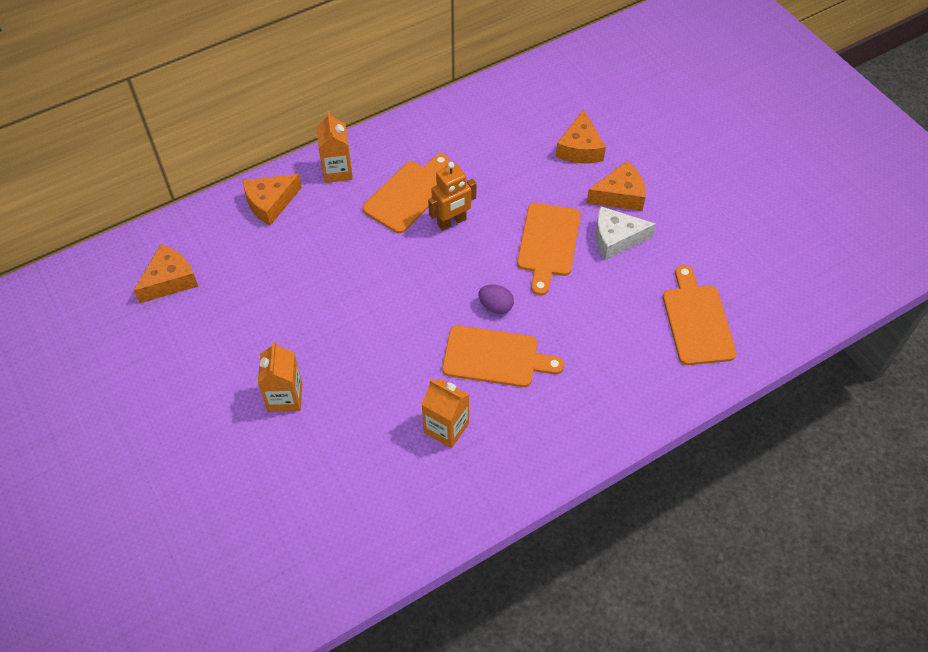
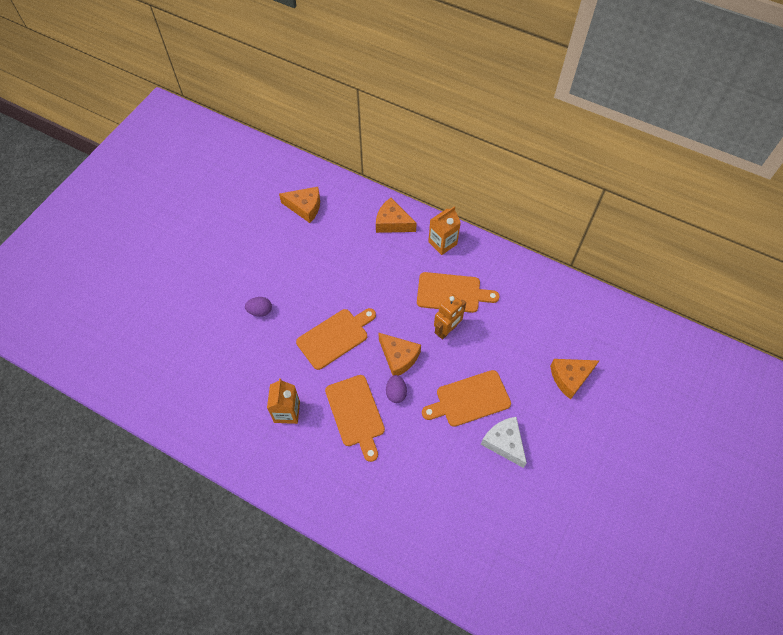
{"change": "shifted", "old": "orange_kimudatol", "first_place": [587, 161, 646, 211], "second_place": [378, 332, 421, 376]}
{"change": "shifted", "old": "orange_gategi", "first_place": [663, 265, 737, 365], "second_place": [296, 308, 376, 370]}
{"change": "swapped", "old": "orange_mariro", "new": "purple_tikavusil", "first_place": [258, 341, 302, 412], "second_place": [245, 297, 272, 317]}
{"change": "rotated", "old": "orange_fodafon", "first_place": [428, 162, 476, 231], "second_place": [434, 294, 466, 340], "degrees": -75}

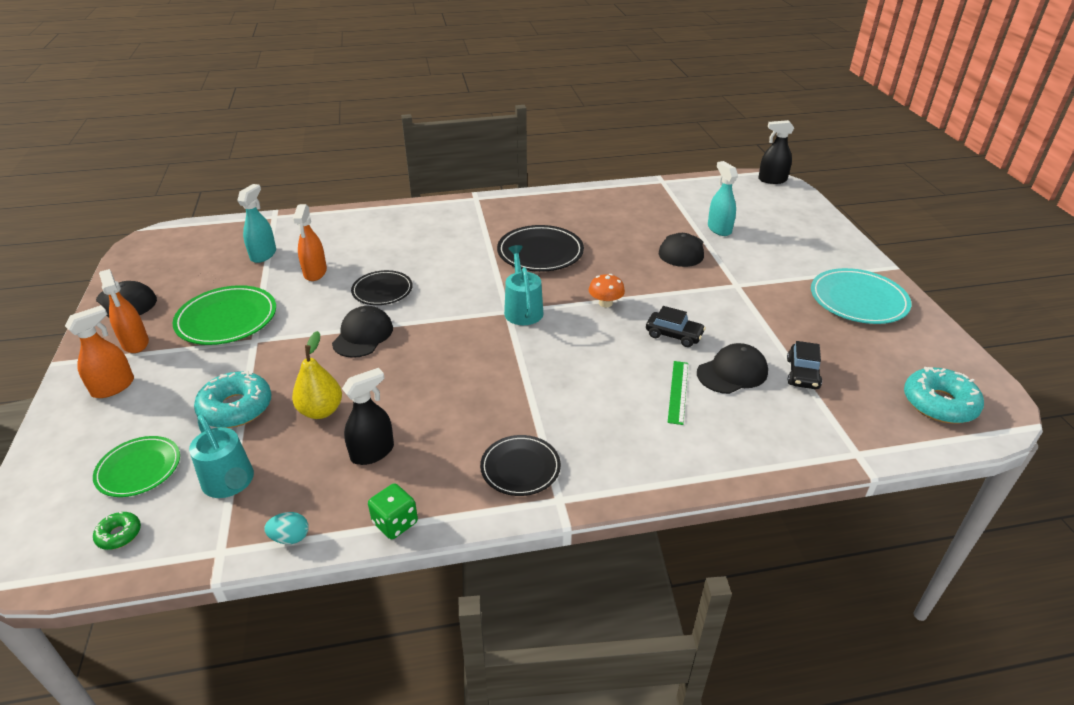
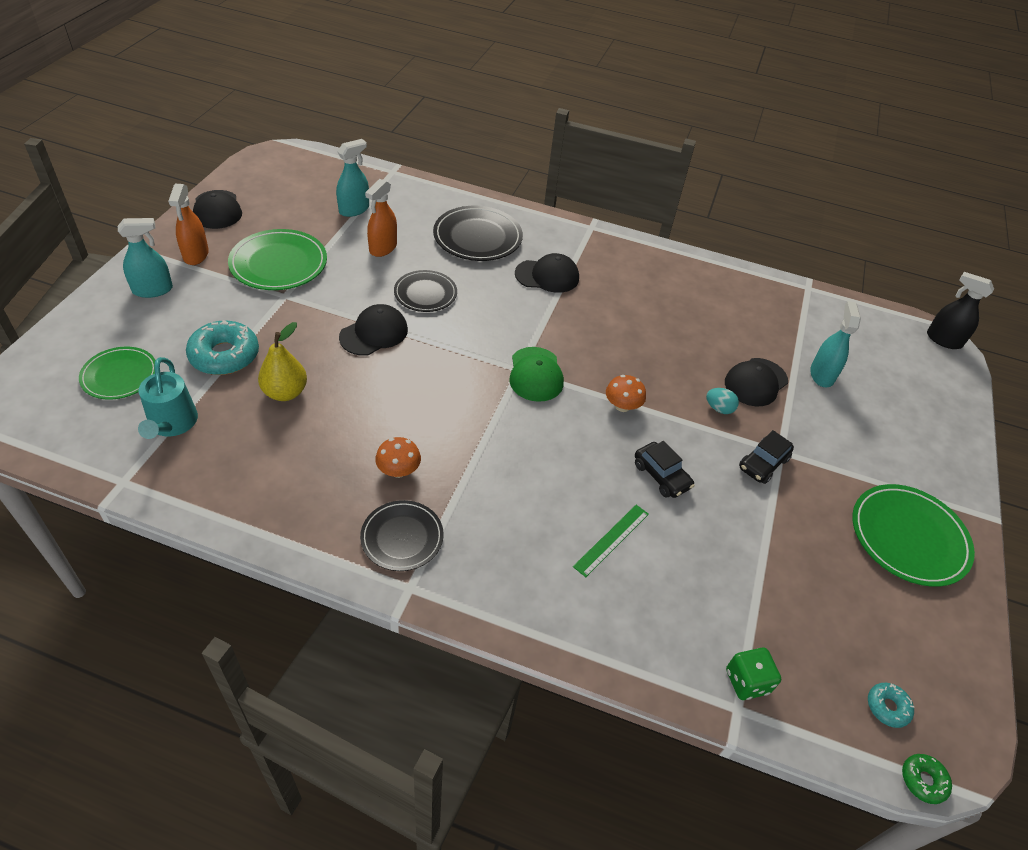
{"change": "gone", "old": "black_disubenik", "first_place": [342, 368, 394, 465]}
{"change": "new", "new": "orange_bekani", "second_place": [375, 437, 421, 478]}
{"change": "shifted", "old": "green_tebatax", "first_place": [93, 512, 141, 550], "second_place": [902, 754, 952, 804]}
{"change": "shifted", "old": "turquoise_tikavusil", "first_place": [264, 512, 309, 544], "second_place": [706, 388, 739, 414]}
{"change": "shifted", "old": "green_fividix", "first_place": [368, 483, 418, 539], "second_place": [726, 647, 781, 700]}
{"change": "shifted", "old": "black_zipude", "first_place": [497, 225, 584, 272], "second_place": [433, 206, 523, 261]}
{"change": "shifted", "old": "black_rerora", "first_place": [697, 343, 768, 394], "second_place": [515, 253, 579, 293]}
{"change": "shifted", "old": "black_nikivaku", "first_place": [787, 341, 822, 389], "second_place": [739, 430, 794, 484]}
{"change": "swapped", "old": "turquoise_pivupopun", "new": "green_rerora", "first_place": [504, 245, 544, 325], "second_place": [509, 347, 564, 402]}
{"change": "repainted", "old": "orange_disubenik", "new": "turquoise_disubenik", "first_place": [65, 305, 134, 398], "second_place": [118, 218, 173, 298]}
{"change": "repainted", "old": "turquoise_zipude", "new": "green_zipude", "first_place": [811, 268, 911, 324], "second_place": [852, 484, 975, 587]}
{"change": "scaled", "old": "turquoise_tebatax", "first_place": [904, 367, 984, 423], "second_place": [868, 683, 914, 728], "factor": 0.5}

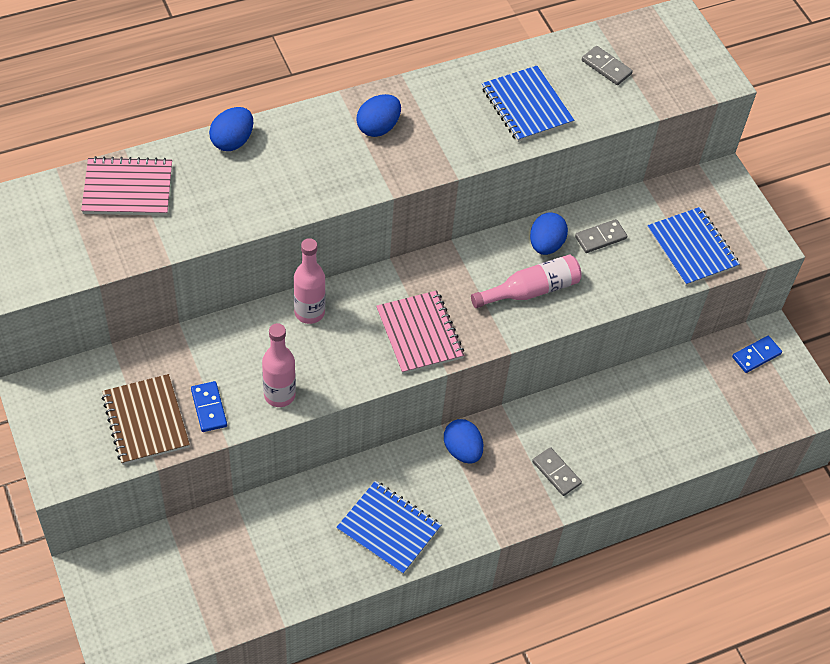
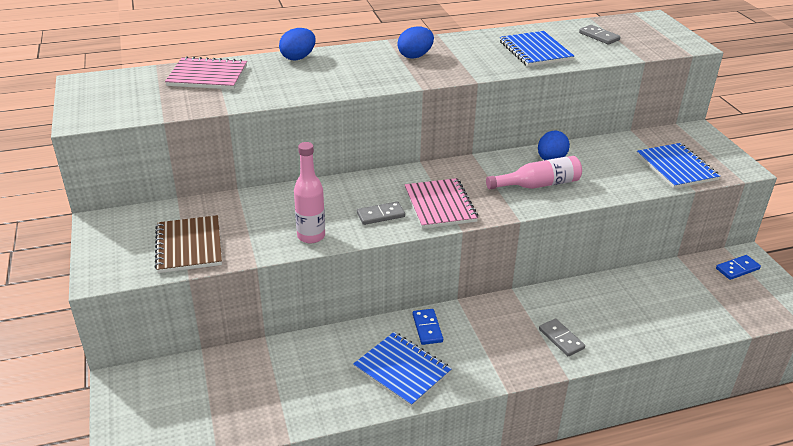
{"change": "gone", "old": "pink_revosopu", "first_place": [294, 238, 325, 324]}
{"change": "gone", "old": "blue_tikavusil", "first_place": [444, 419, 483, 464]}
{"change": "shifted", "old": "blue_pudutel", "first_place": [191, 381, 227, 432], "second_place": [413, 309, 443, 345]}
{"change": "shifted", "old": "grey_pudutel", "first_place": [575, 219, 627, 253], "second_place": [357, 201, 405, 225]}

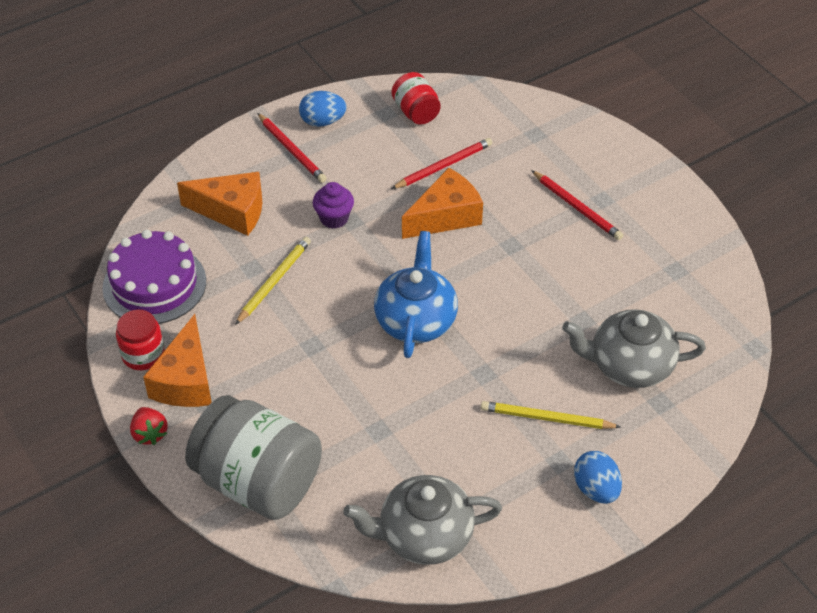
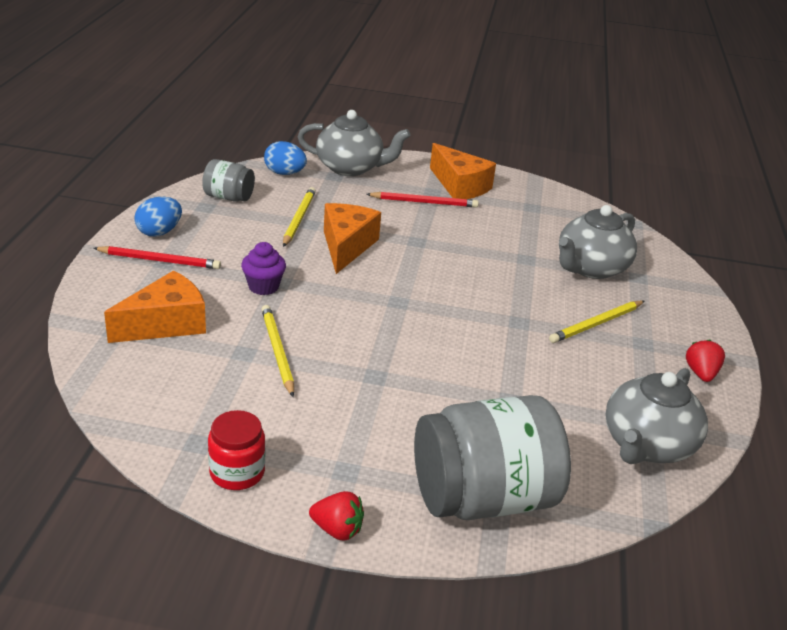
{"change": "gone", "old": "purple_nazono", "first_place": [102, 230, 206, 324]}
{"change": "gone", "old": "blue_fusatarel", "first_place": [374, 231, 458, 358]}
{"change": "new", "new": "grey_fusatarel", "second_place": [297, 110, 411, 176]}
{"change": "new", "new": "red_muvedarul", "second_place": [686, 339, 725, 382]}
{"change": "shifted", "old": "orange_kimudatol", "first_place": [143, 314, 212, 407], "second_place": [430, 143, 496, 199]}
{"change": "shifted", "old": "blue_tikavusil", "first_place": [574, 451, 622, 504], "second_place": [264, 141, 307, 175]}
{"change": "repainted", "old": "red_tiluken", "new": "grey_tiluken", "first_place": [391, 72, 441, 125], "second_place": [202, 159, 255, 202]}
{"change": "repainted", "old": "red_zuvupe", "new": "yellow_zuvupe", "first_place": [391, 138, 492, 189], "second_place": [283, 187, 316, 247]}

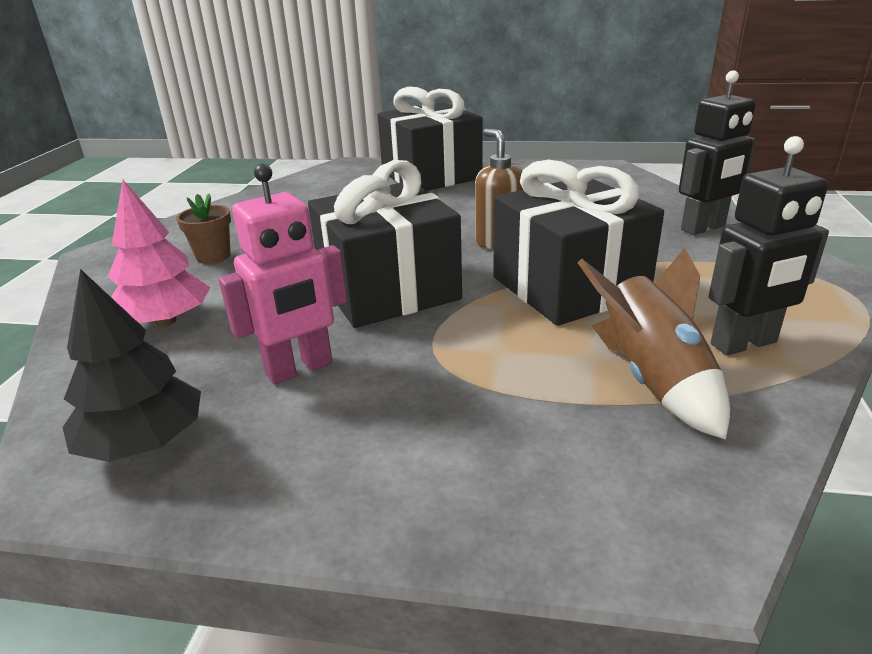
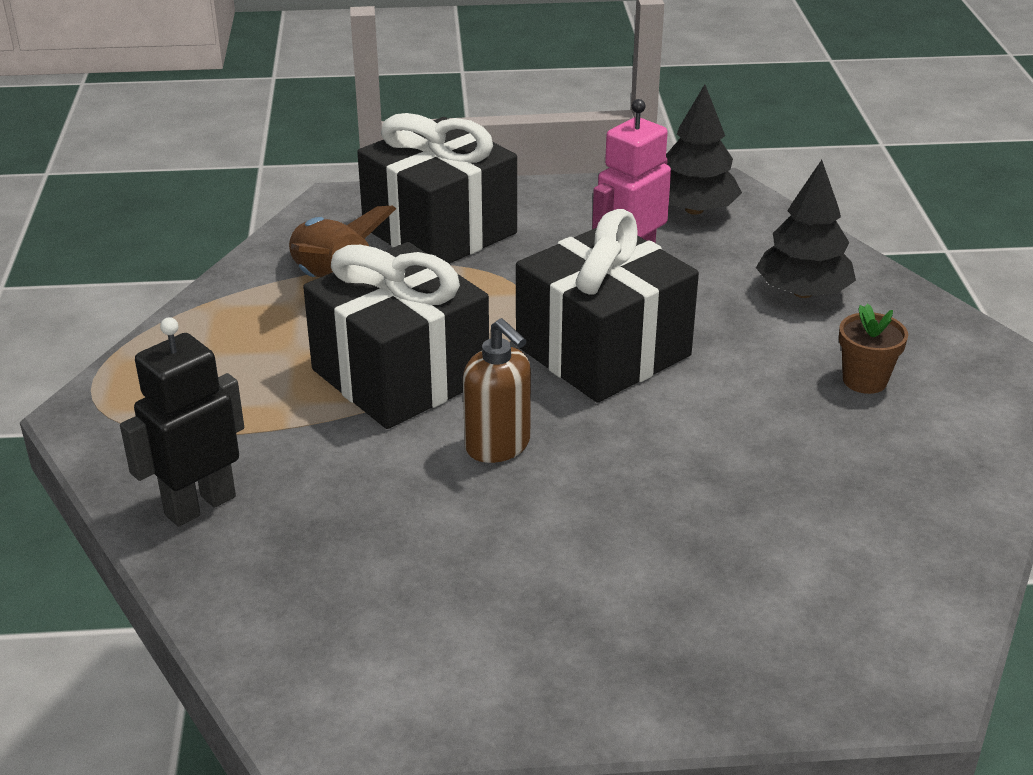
{"change": "gone", "old": "black_fodafon", "first_place": [708, 136, 829, 355]}
{"change": "shifted", "old": "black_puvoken", "first_place": [378, 87, 483, 191], "second_place": [357, 113, 517, 264]}
{"change": "repainted", "old": "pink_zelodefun", "new": "black_zelodefun", "first_place": [108, 180, 211, 327], "second_place": [756, 160, 856, 298]}

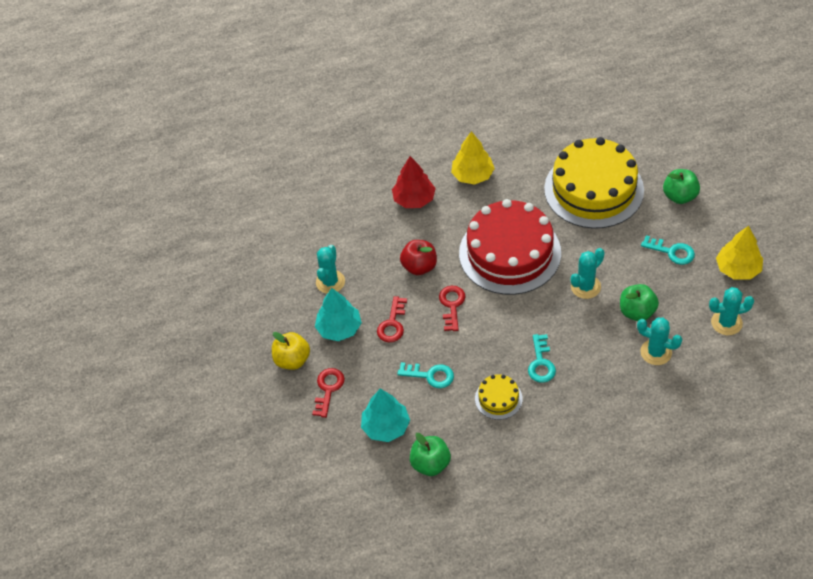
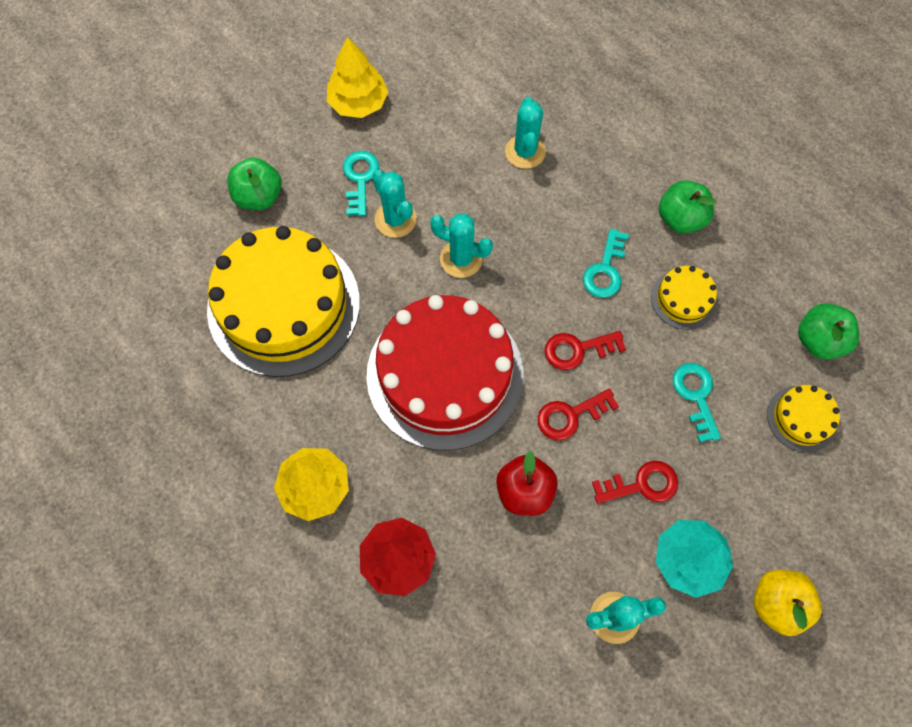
{"change": "shifted", "old": "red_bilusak", "first_place": [312, 368, 345, 418], "second_place": [545, 331, 626, 370]}
{"change": "shifted", "old": "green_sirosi", "first_place": [620, 284, 659, 321], "second_place": [659, 180, 716, 234]}
{"change": "shifted", "old": "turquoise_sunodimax", "first_place": [709, 287, 754, 335], "second_place": [372, 170, 417, 238]}
{"change": "swapped", "old": "turquoise_zelodefun", "new": "yellow_nazono", "first_place": [361, 389, 410, 442], "second_place": [767, 385, 840, 452]}
{"change": "rotated", "old": "turquoise_bilusak", "first_place": [528, 334, 556, 383], "second_place": [583, 228, 629, 298], "degrees": 135}

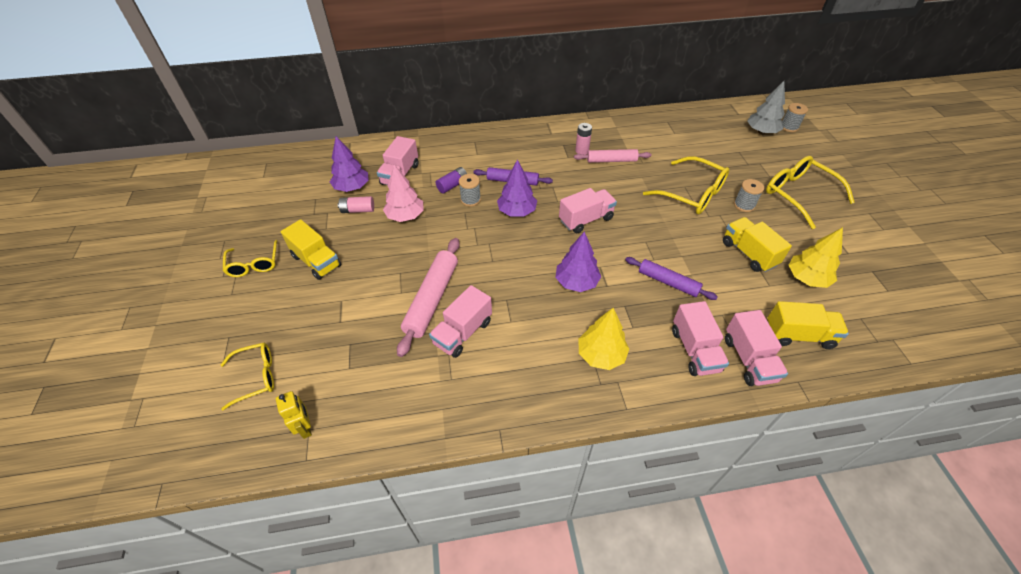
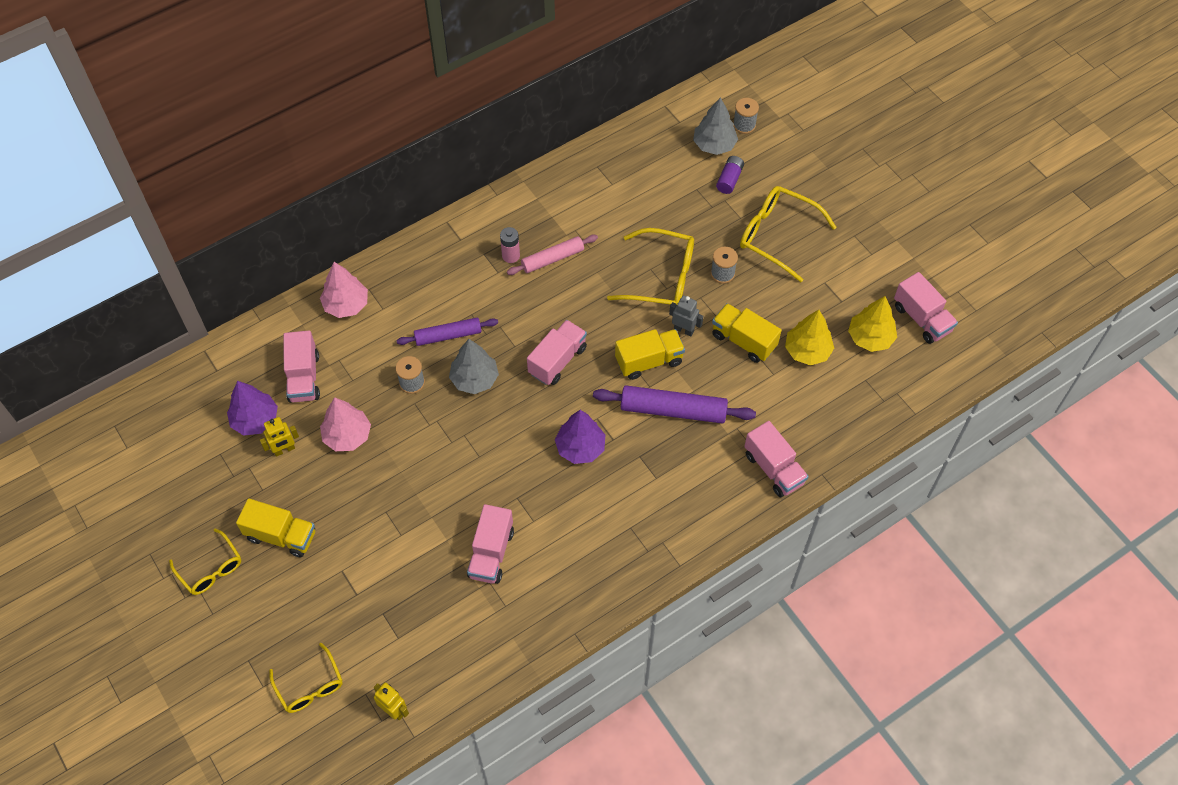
{"change": "gone", "old": "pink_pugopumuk", "first_place": [397, 238, 460, 357]}
{"change": "new", "new": "pink_zelodefun", "second_place": [320, 262, 368, 318]}
{"change": "new", "new": "grey_fodafon", "second_place": [669, 295, 703, 336]}
{"change": "shifted", "old": "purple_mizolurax", "first_place": [436, 167, 467, 194], "second_place": [716, 156, 744, 194]}
{"change": "shifted", "old": "yellow_zelodefun", "first_place": [578, 308, 629, 370], "second_place": [848, 296, 897, 352]}
{"change": "shifted", "old": "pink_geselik", "first_place": [672, 301, 729, 376], "second_place": [894, 272, 958, 344]}
{"change": "shifted", "old": "yellow_geselik", "first_place": [767, 301, 849, 349], "second_place": [615, 329, 685, 380]}
{"change": "swapped", "old": "pink_mizolurax", "new": "yellow_fodafon", "first_place": [338, 196, 374, 213], "second_place": [260, 417, 299, 457]}
{"change": "repainted", "old": "purple_zelodefun", "new": "grey_zelodefun", "first_place": [497, 159, 537, 216], "second_place": [449, 339, 499, 394]}
{"change": "rotated", "old": "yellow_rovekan", "first_place": [221, 343, 274, 410], "second_place": [269, 643, 343, 713], "degrees": 105}
{"change": "scaled", "old": "purple_pugopumuk", "first_place": [625, 257, 718, 300], "second_place": [593, 385, 756, 424], "factor": 1.54}

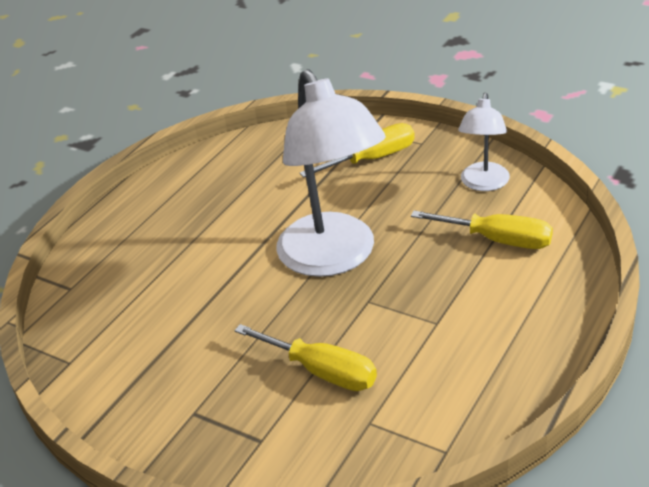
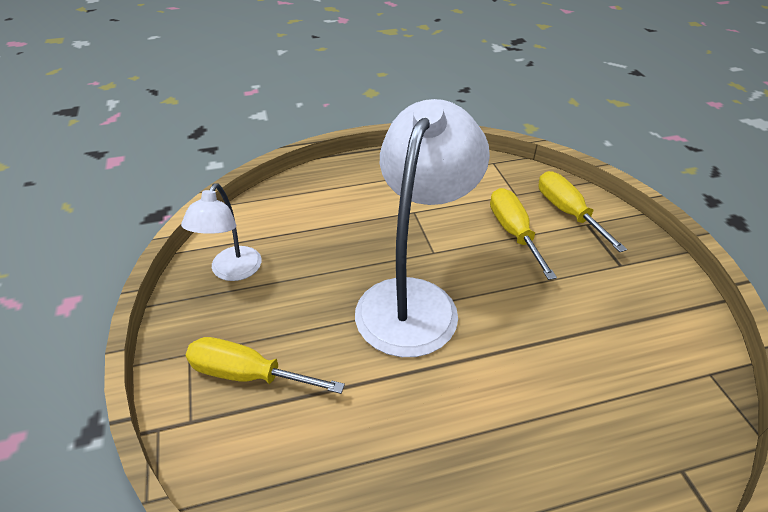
{"change": "shifted", "old": "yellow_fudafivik", "first_place": [411, 211, 553, 249], "second_place": [538, 171, 627, 252]}
{"change": "rotated", "old": "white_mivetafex", "first_place": [458, 93, 510, 191], "second_place": [181, 183, 262, 281], "degrees": 135}

